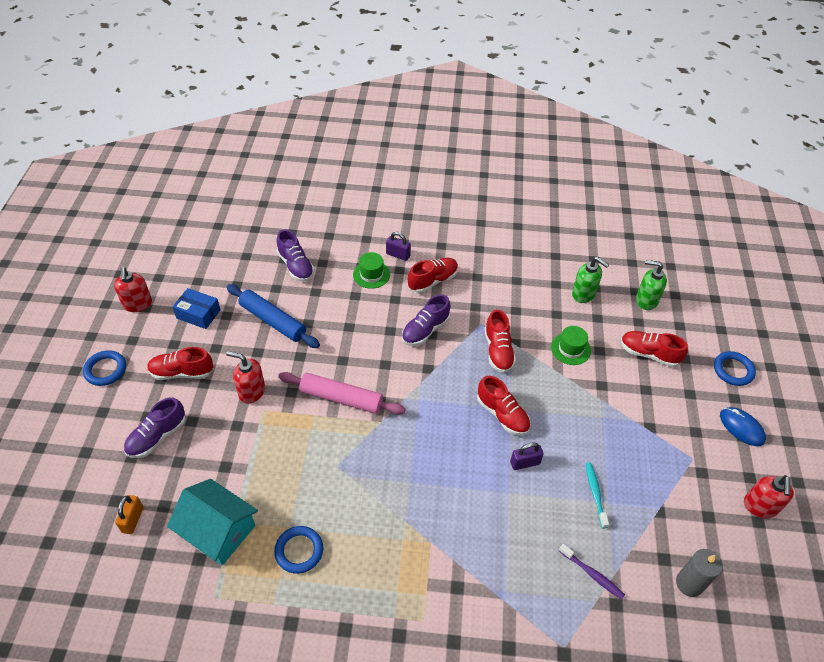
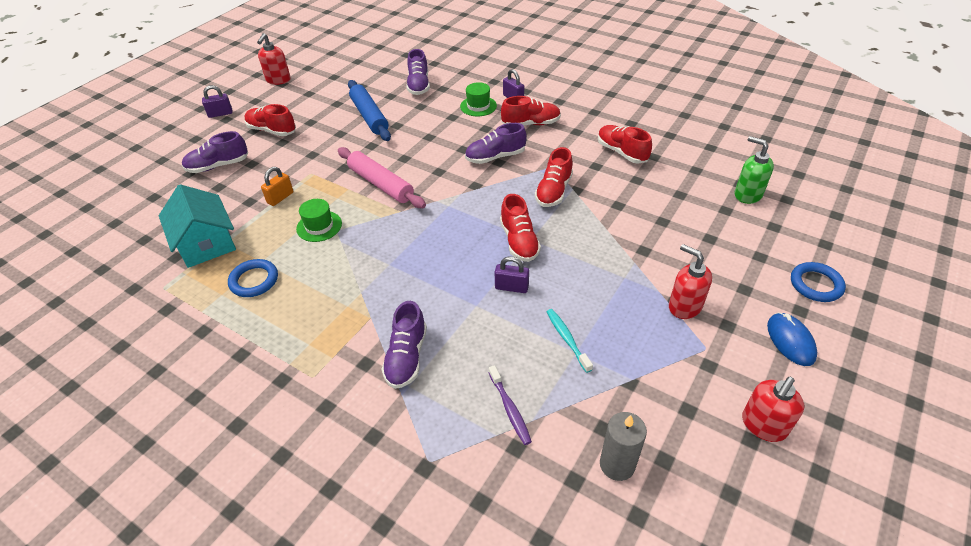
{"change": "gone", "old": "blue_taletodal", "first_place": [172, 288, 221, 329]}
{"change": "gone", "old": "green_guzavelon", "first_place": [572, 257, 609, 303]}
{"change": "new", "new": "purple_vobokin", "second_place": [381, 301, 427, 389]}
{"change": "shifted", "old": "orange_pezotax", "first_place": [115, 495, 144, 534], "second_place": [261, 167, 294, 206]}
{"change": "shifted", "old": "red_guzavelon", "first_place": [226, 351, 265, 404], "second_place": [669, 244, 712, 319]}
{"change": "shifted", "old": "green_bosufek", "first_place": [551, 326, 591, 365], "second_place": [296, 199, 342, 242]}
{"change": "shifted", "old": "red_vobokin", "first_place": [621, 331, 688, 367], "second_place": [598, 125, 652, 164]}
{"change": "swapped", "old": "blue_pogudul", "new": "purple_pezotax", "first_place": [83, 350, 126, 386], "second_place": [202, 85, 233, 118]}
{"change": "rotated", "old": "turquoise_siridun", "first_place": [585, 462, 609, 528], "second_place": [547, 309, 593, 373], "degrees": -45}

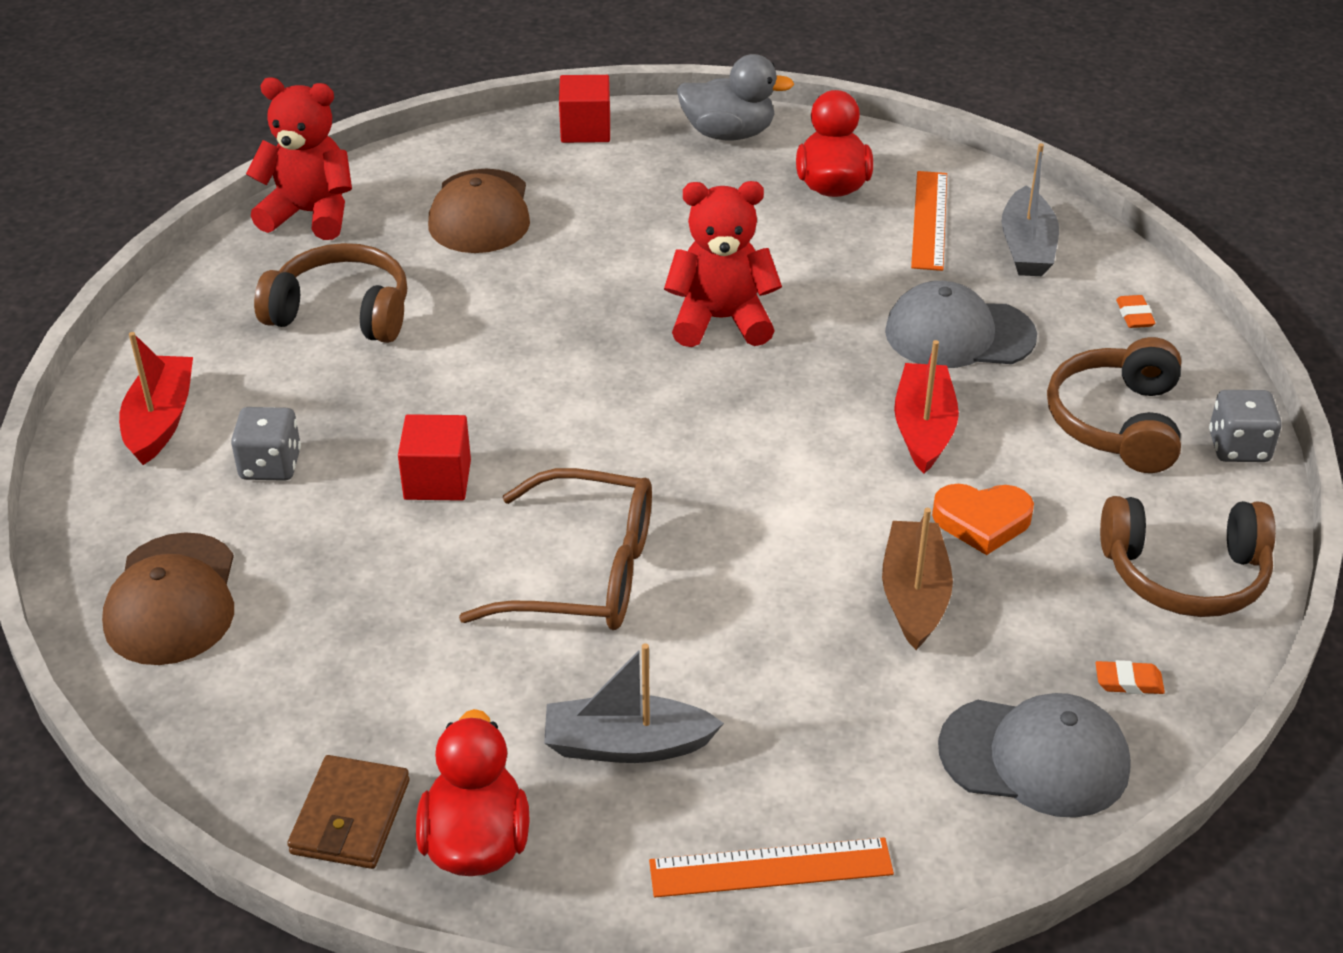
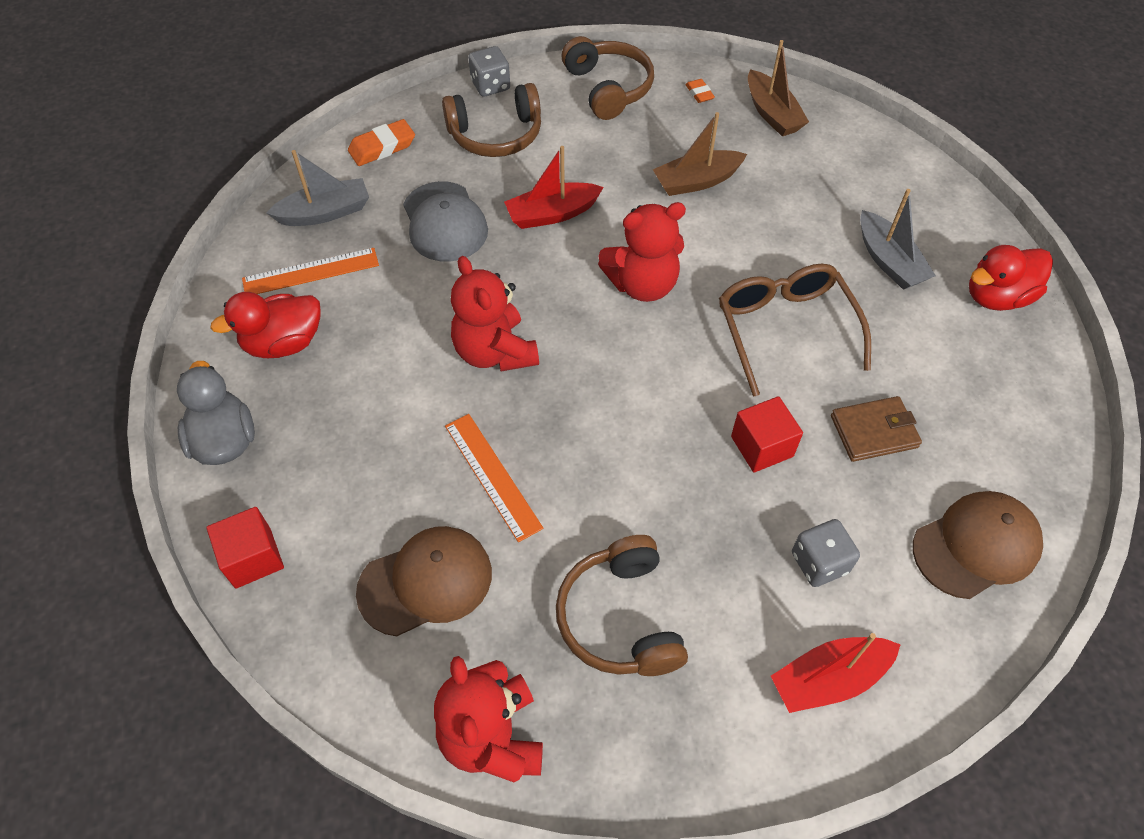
{"change": "gone", "old": "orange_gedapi", "first_place": [932, 484, 1034, 555]}
{"change": "new", "new": "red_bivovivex", "second_place": [598, 202, 686, 302]}
{"change": "shifted", "old": "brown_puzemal", "first_place": [287, 755, 410, 869], "second_place": [831, 396, 922, 462]}
{"change": "shifted", "old": "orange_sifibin", "first_place": [649, 837, 894, 897], "second_place": [445, 414, 543, 542]}
{"change": "swapped", "old": "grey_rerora", "new": "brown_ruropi", "first_place": [938, 693, 1131, 818], "second_place": [748, 40, 809, 136]}
{"change": "scaled", "old": "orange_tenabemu", "first_place": [1116, 295, 1156, 328], "second_place": [348, 119, 415, 166], "factor": 1.72}

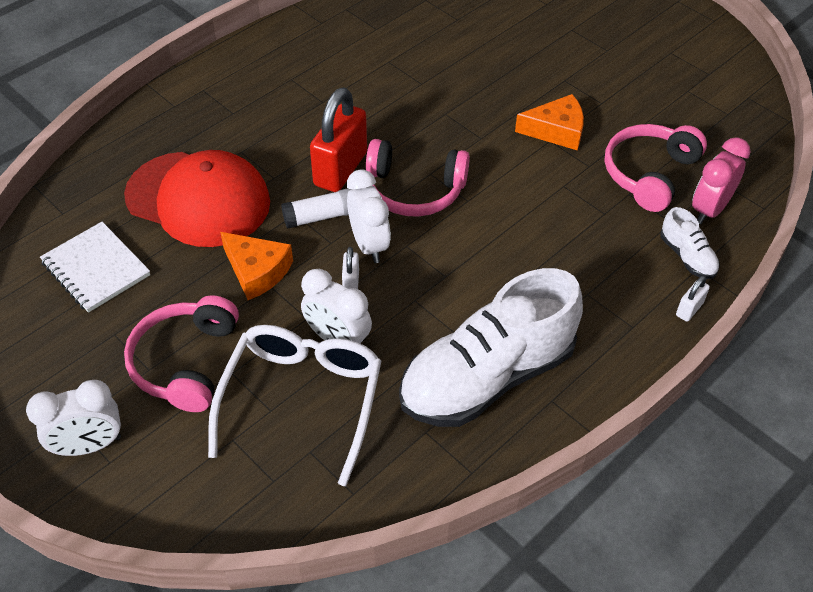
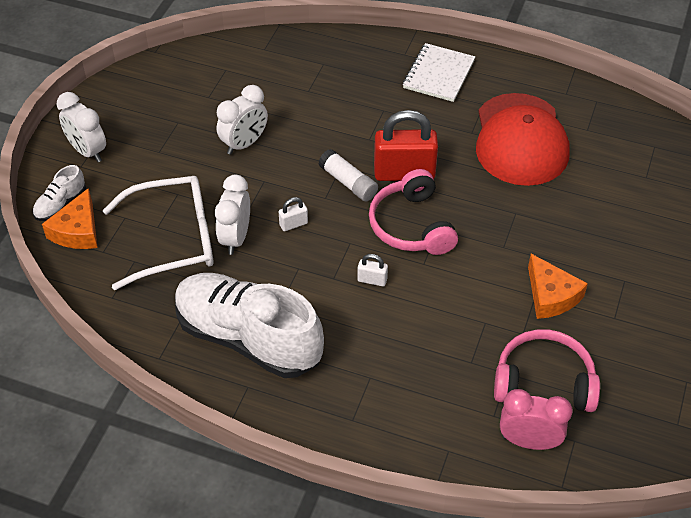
{"change": "gone", "old": "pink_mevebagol", "first_place": [124, 296, 239, 412]}
{"change": "shifted", "old": "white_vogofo", "first_place": [40, 222, 150, 313], "second_place": [403, 43, 475, 102]}
{"change": "shifted", "old": "red_rerora", "first_place": [124, 150, 270, 247], "second_place": [476, 93, 570, 186]}
{"change": "shifted", "old": "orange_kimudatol", "first_place": [220, 232, 293, 300], "second_place": [42, 188, 97, 249]}
{"change": "shifted", "old": "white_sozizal", "first_place": [347, 169, 391, 263], "second_place": [217, 85, 268, 155]}
{"change": "shifted", "old": "white_vobokin", "first_place": [660, 207, 720, 279], "second_place": [33, 165, 86, 221]}
{"change": "shifted", "old": "white_pezotax", "first_place": [676, 275, 710, 322], "second_place": [357, 254, 388, 286]}

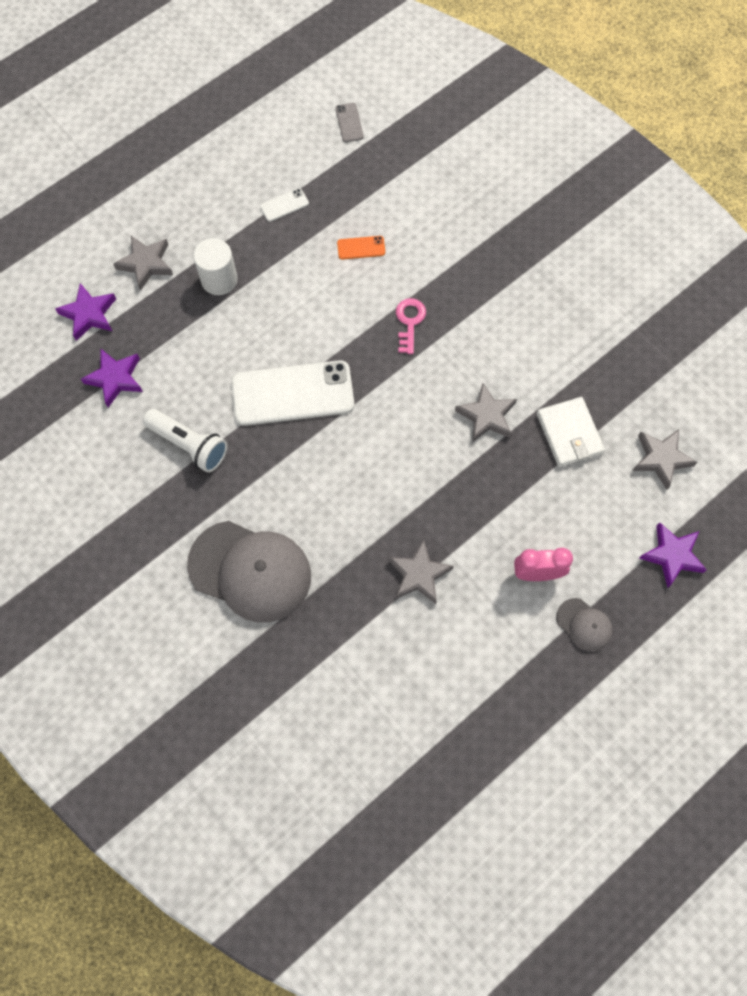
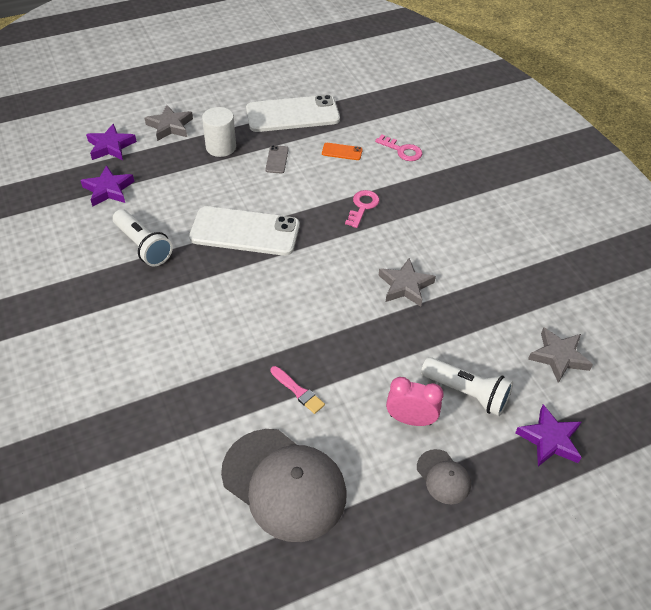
{"change": "gone", "old": "white_puzemal", "first_place": [537, 397, 605, 467]}
{"change": "new", "new": "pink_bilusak", "second_place": [375, 135, 422, 161]}
{"change": "new", "new": "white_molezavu", "second_place": [421, 357, 513, 416]}
{"change": "shifted", "old": "grey_rerora", "first_place": [187, 521, 311, 623], "second_place": [221, 429, 346, 542]}
{"change": "shifted", "old": "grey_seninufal", "first_place": [335, 103, 364, 142], "second_place": [265, 145, 289, 173]}
{"change": "swapped", "old": "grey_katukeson", "new": "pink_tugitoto", "first_place": [388, 539, 453, 604], "second_place": [270, 366, 325, 414]}
{"change": "scaled", "old": "white_seninufal", "first_place": [260, 188, 309, 222], "second_place": [246, 95, 340, 132], "factor": 2.41}

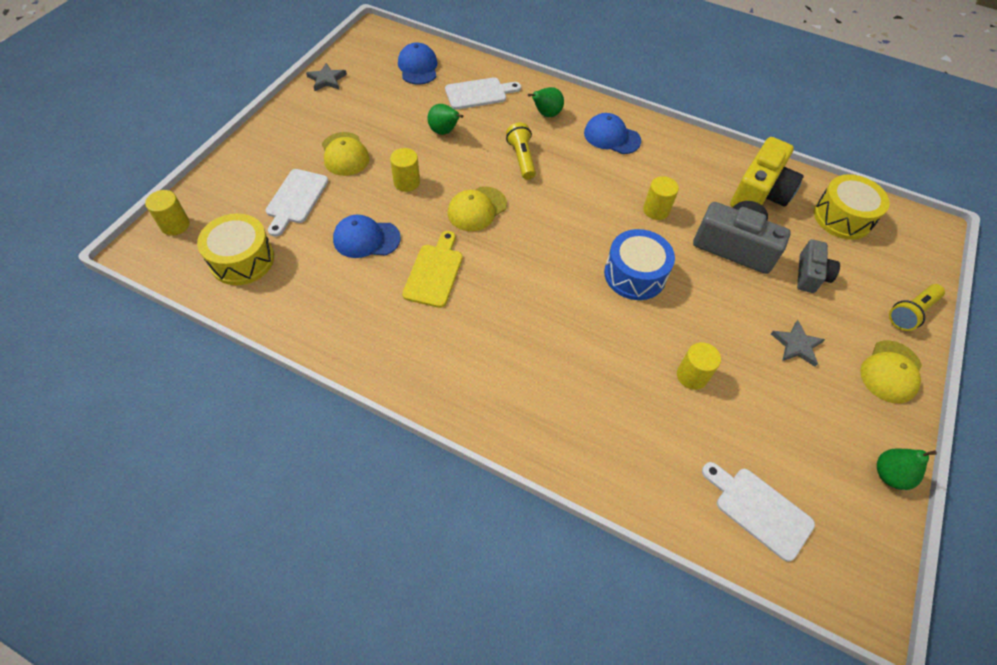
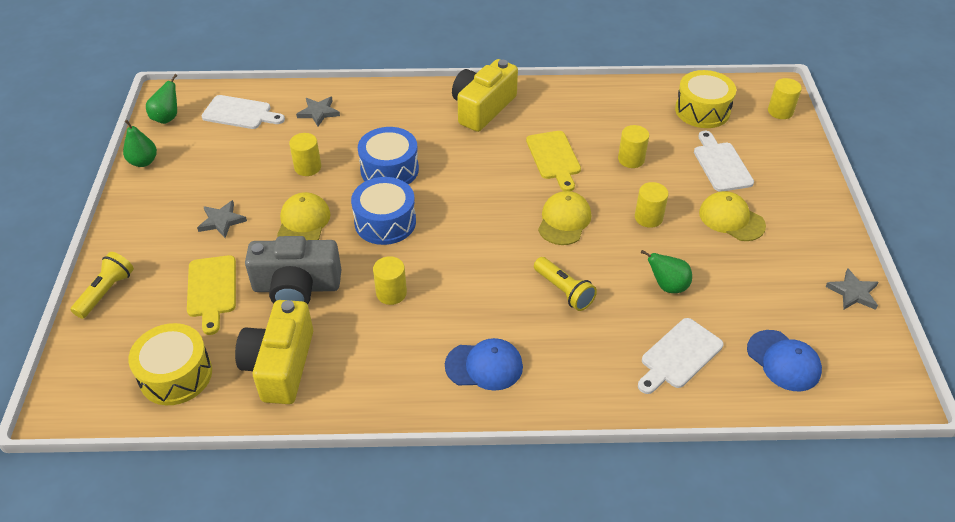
{"change": "new", "new": "grey_katukeson", "second_place": [296, 97, 340, 126]}
{"change": "new", "new": "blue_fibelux", "second_place": [358, 127, 419, 185]}
{"change": "new", "new": "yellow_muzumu", "second_place": [452, 59, 518, 132]}
{"change": "shifted", "old": "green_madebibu", "first_place": [528, 87, 564, 117], "second_place": [146, 74, 178, 124]}
{"change": "shifted", "old": "yellow_rerora", "first_place": [860, 340, 922, 404], "second_place": [277, 192, 330, 240]}
{"change": "swapped", "old": "blue_rerora", "new": "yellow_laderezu", "first_place": [333, 215, 401, 258], "second_place": [618, 125, 649, 168]}
{"change": "swapped", "old": "grey_muzumu", "new": "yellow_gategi", "first_place": [797, 239, 840, 293], "second_place": [187, 255, 236, 335]}

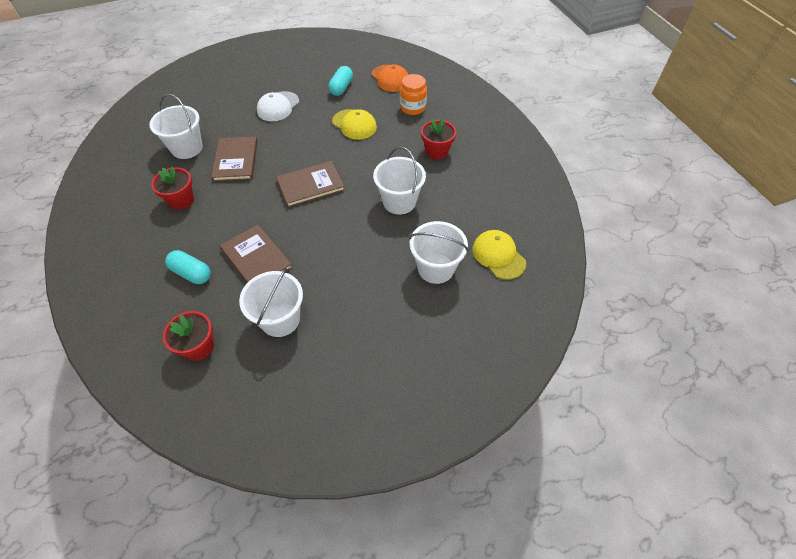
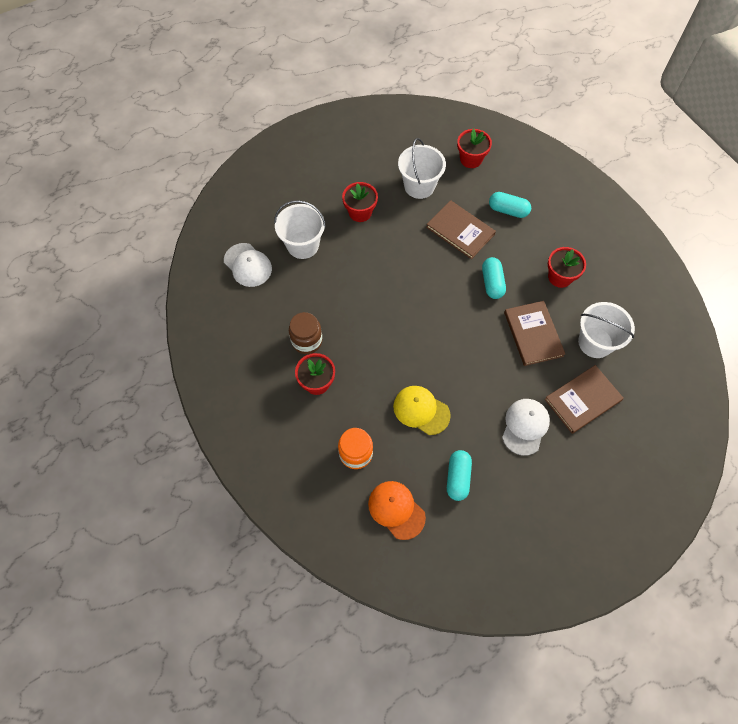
{"change": "gone", "old": "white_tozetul", "first_place": [373, 147, 426, 214]}
{"change": "new", "new": "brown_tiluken", "second_place": [289, 312, 323, 354]}
{"change": "new", "new": "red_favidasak", "second_place": [342, 182, 378, 222]}
{"change": "new", "new": "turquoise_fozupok", "second_place": [482, 257, 506, 299]}
{"change": "shifted", "old": "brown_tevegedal", "first_place": [276, 161, 345, 208], "second_place": [545, 365, 624, 434]}
{"change": "repainted", "old": "yellow_rerora", "new": "white_rerora", "first_place": [472, 230, 526, 280], "second_place": [224, 243, 272, 287]}

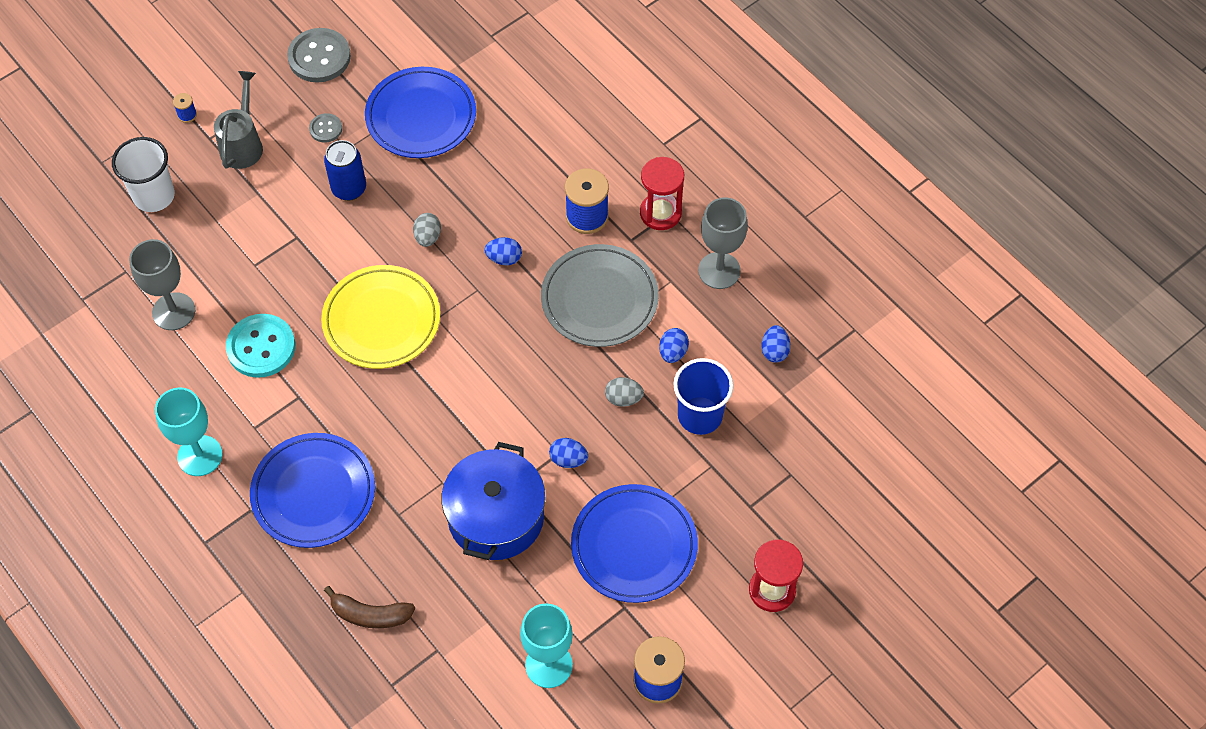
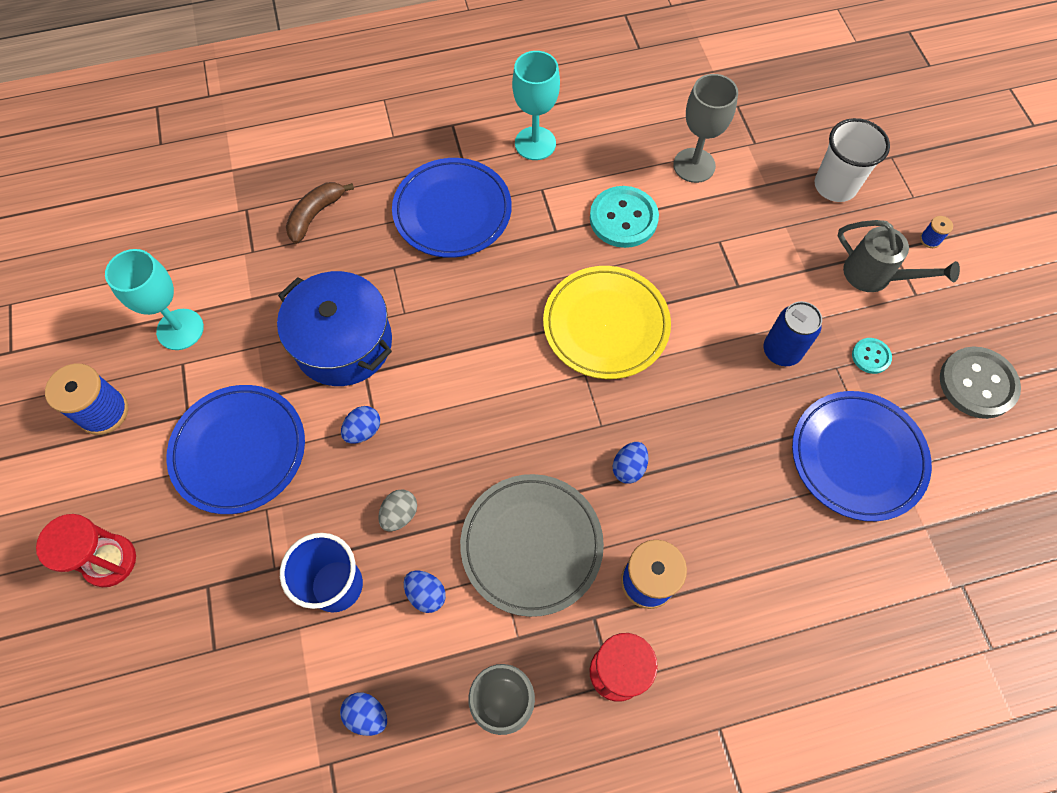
{"change": "gone", "old": "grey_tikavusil", "first_place": [413, 213, 441, 247]}
{"change": "repainted", "old": "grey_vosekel", "new": "turquoise_vosekel", "first_place": [309, 113, 342, 142], "second_place": [852, 338, 892, 374]}

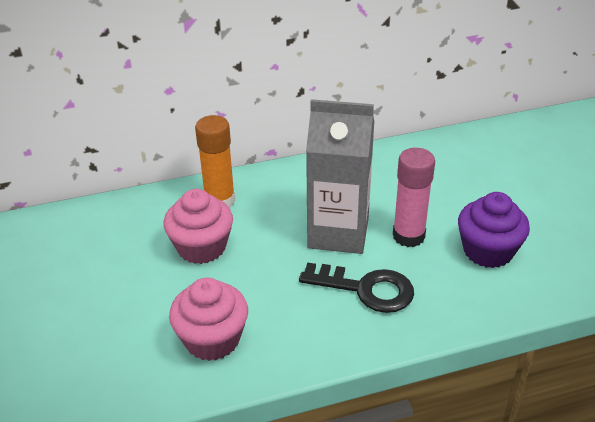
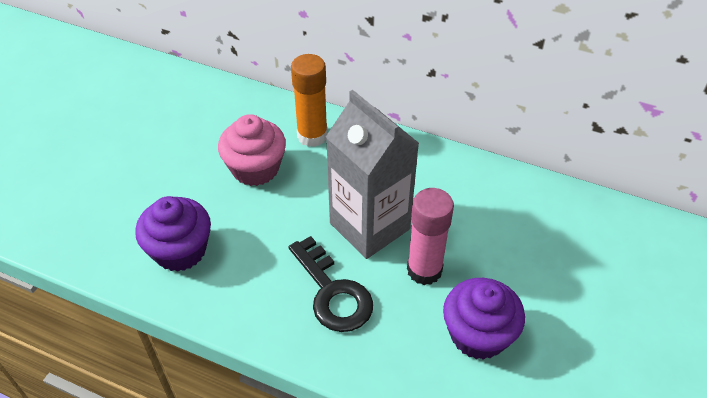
{"change": "repainted", "old": "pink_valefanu", "new": "purple_valefanu", "first_place": [169, 278, 248, 361], "second_place": [135, 196, 211, 272]}

